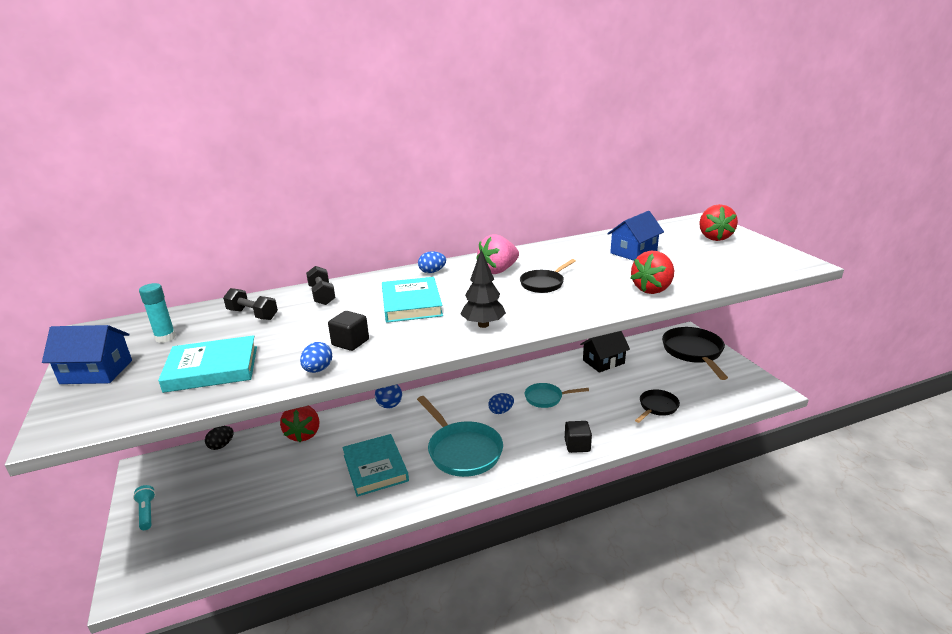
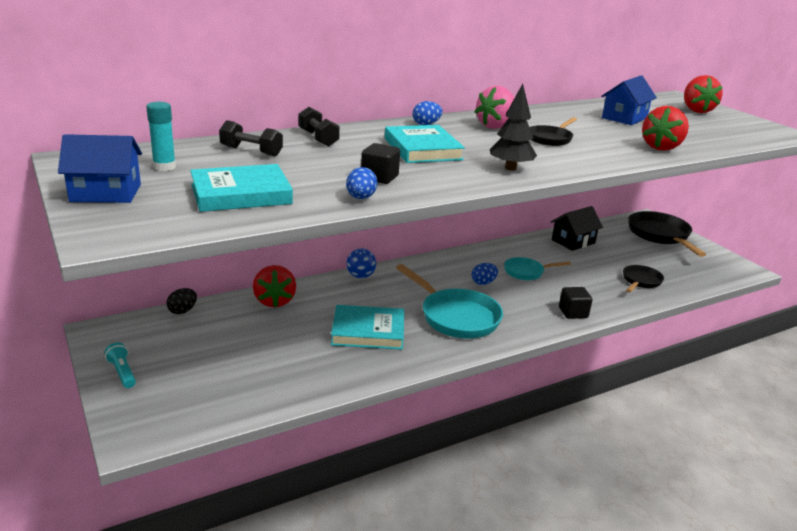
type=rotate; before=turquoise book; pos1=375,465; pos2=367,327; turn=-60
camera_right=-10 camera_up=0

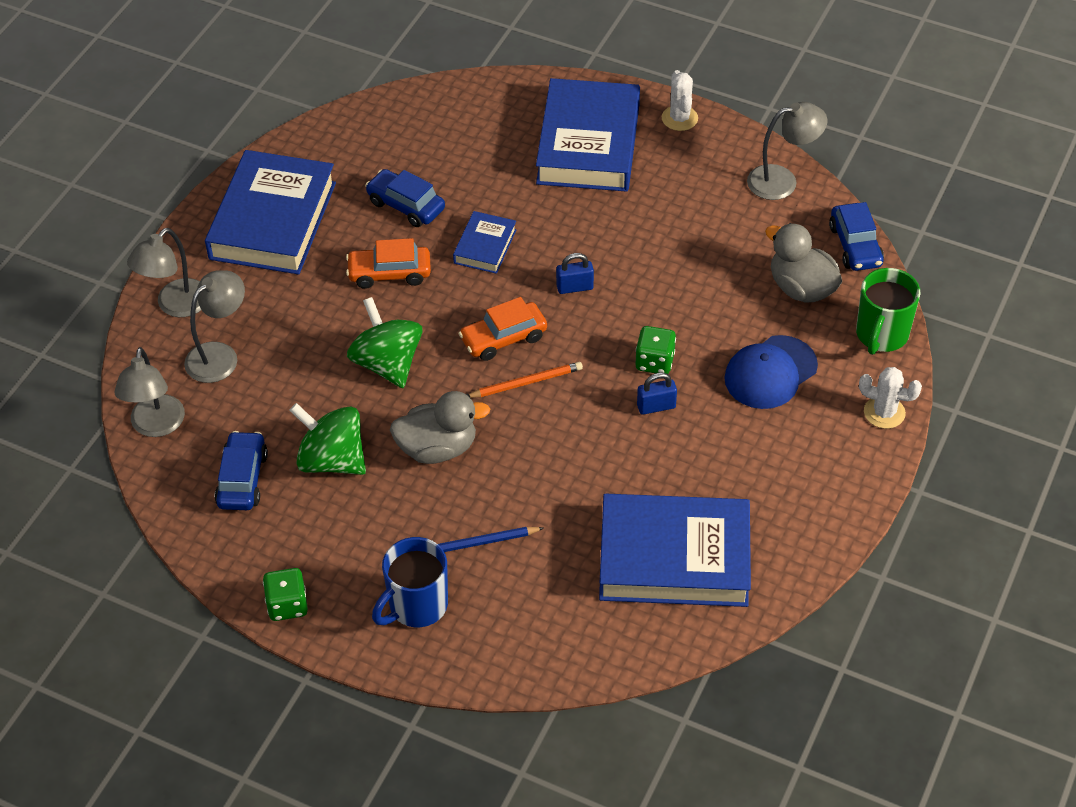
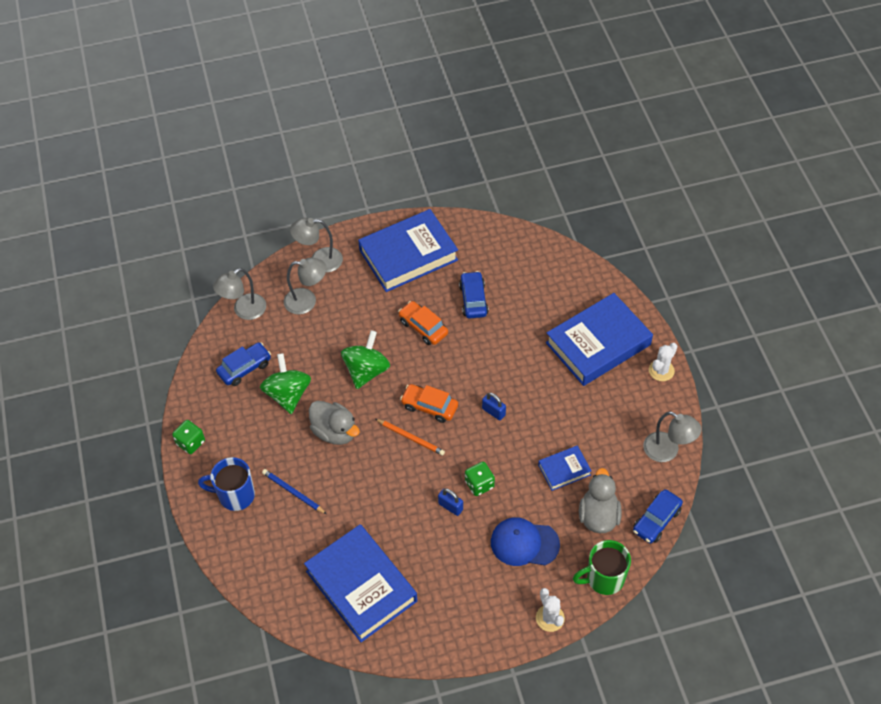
type=move; before=blue book; pos1=484,242; pos2=565,468
camera_right=50 camera_up=5

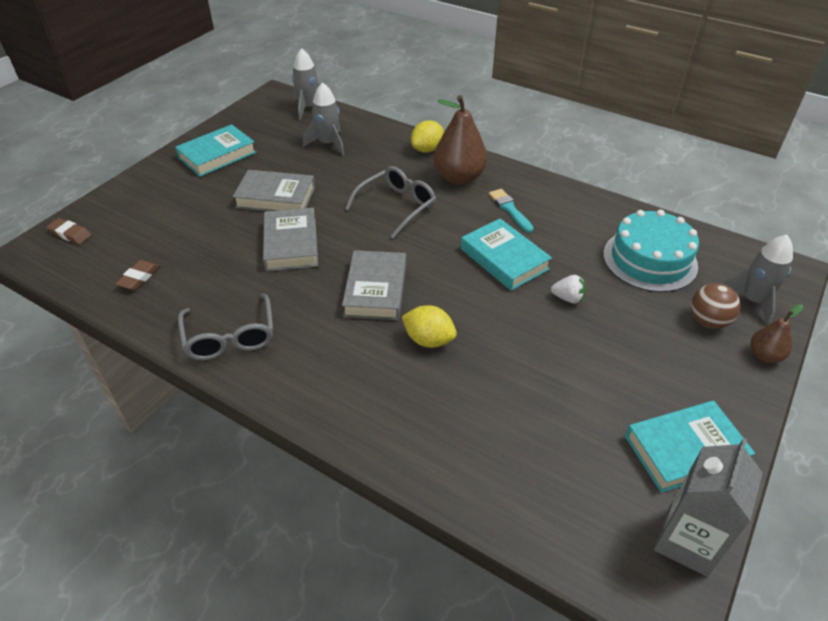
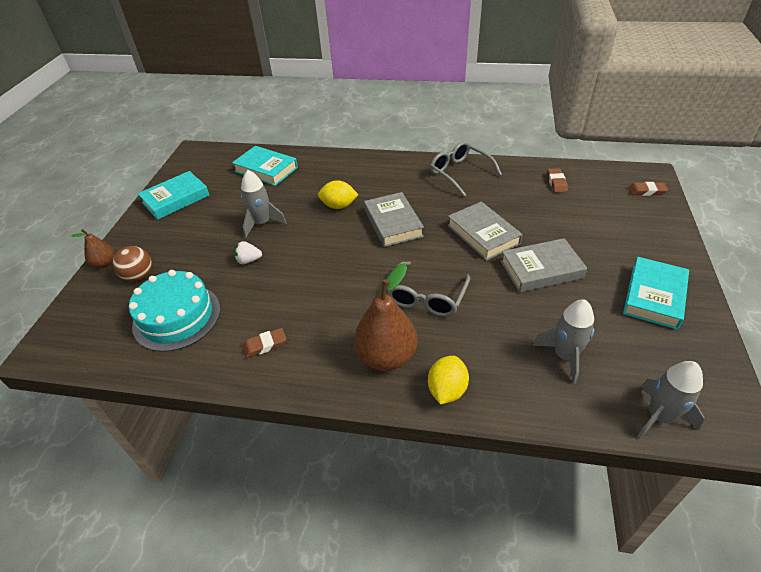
type=move; before=turquoise book; pos1=506,254; pos2=265,166
type=move; before=grey rocket; pos1=758,280; pos2=263,204
type=insert; after=brown eraser; pos2=264,343
type=delete; before=turquoise brush; pos1=511,211
type=delete; before=grey carton; pos1=708,507
camera_right=160 camera_up=0

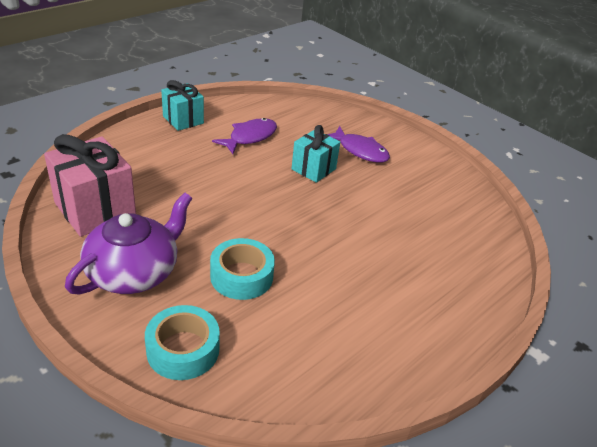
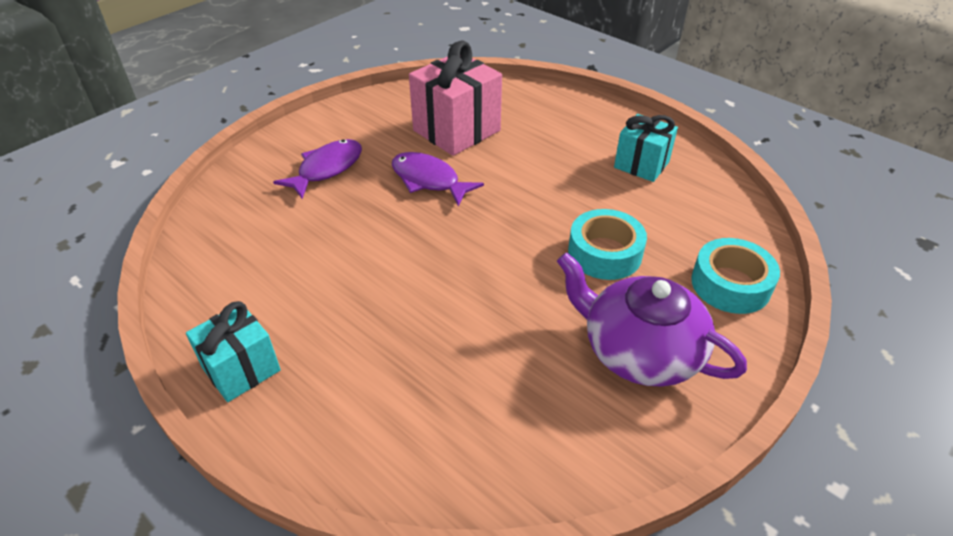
type=move; before=purple fish; pos1=244,136; pos2=438,179
type=move; before=pink gift; pos1=90,185; pos2=455,98
type=move; before=turquoise gift; pos1=315,154; pos2=646,148
camera_right=-90 camera_up=5

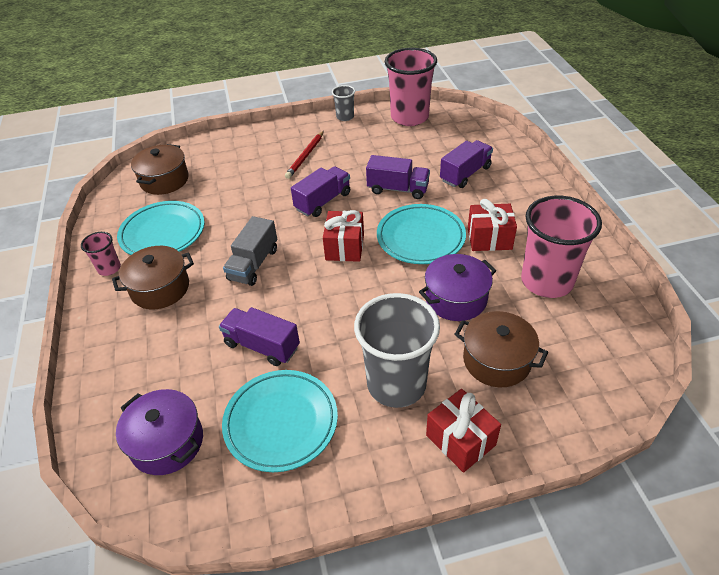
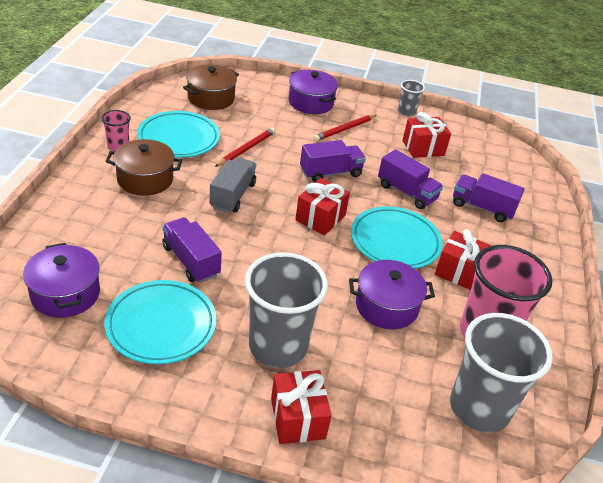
type=rotate; before=grey truck; pos1=250,251; pos2=233,185; turn=150
type=insert; after=red pencil; pos2=245,147
type=insert; after=purple pot; pos2=313,92
type=insert; after=red gift; pos2=426,135
type=insert; after=grey cup; pos2=501,372
type=rotate; before=purple truck; pos1=466,164; pos2=489,197; turn=-135
type=delete; before=pink cup; pos1=411,87
type=delete; before=brown pot; pos1=501,349
camera_right=20 camera_up=-5

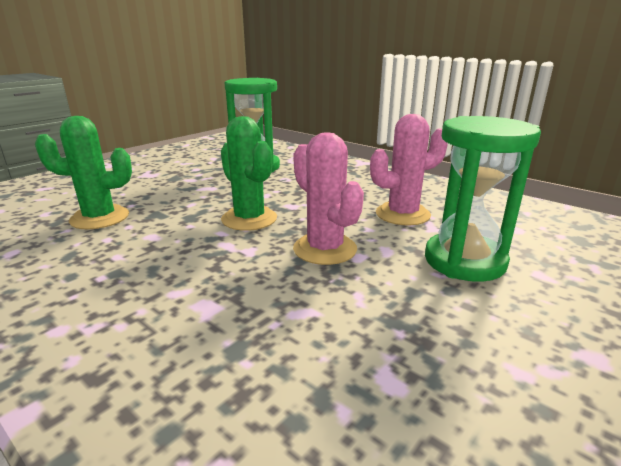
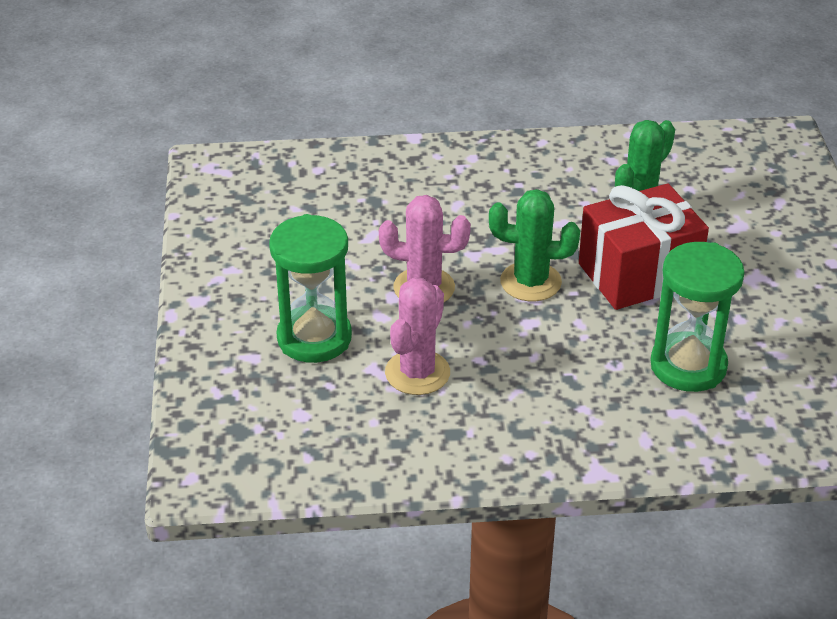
type=insert; after=red gift; pos2=644,246
camera_right=135 camera_up=15

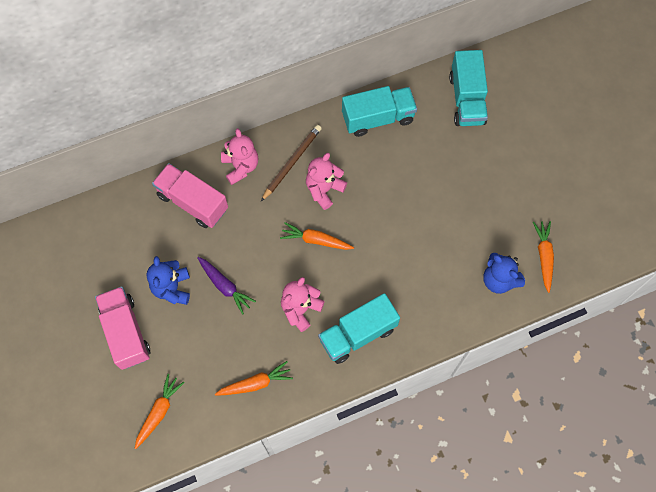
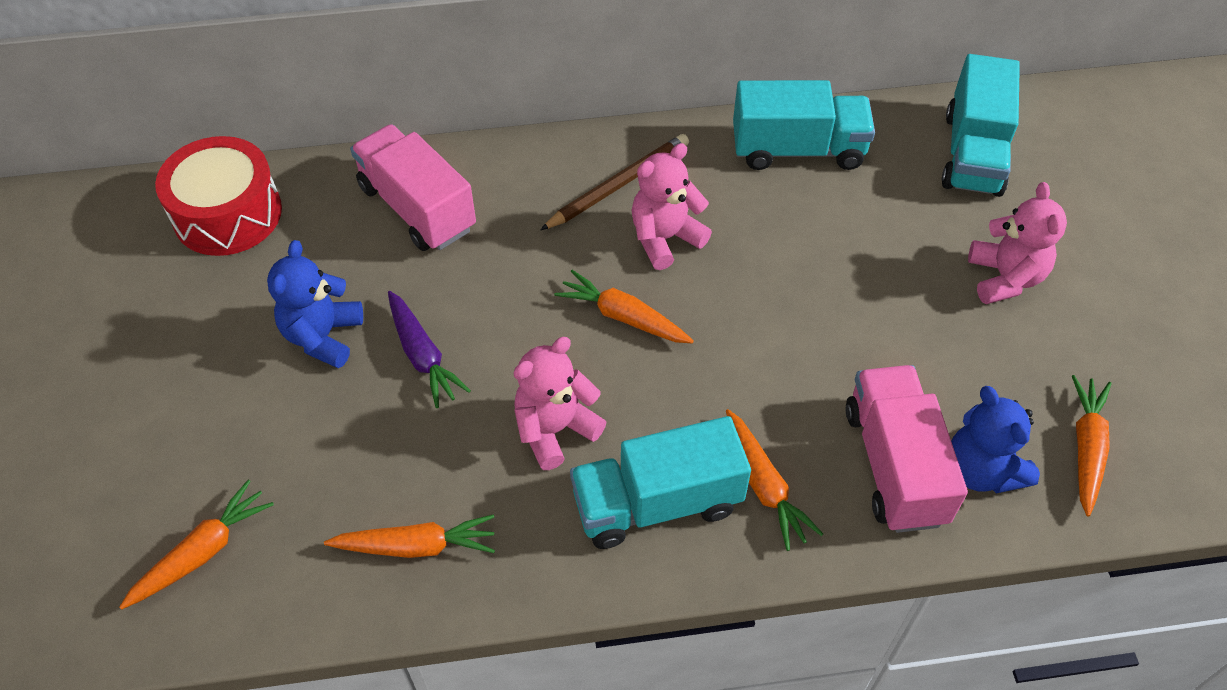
type=insert; after=red drum; pos2=218,196
type=insert; after=orange carrot; pos2=774,480
type=move; before=pink truck; pos1=122,328; pos2=907,449
type=move; before=pink teddy bear; pos1=239,156; pos2=1017,243
camera_right=15 camera_up=-15

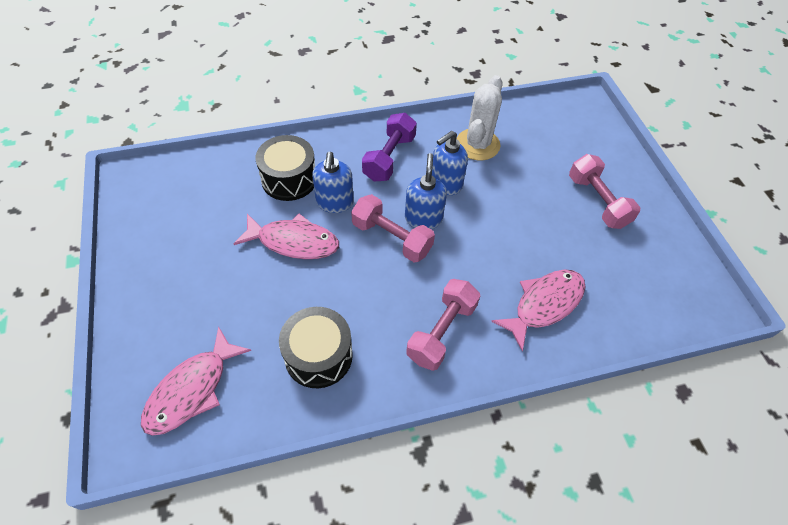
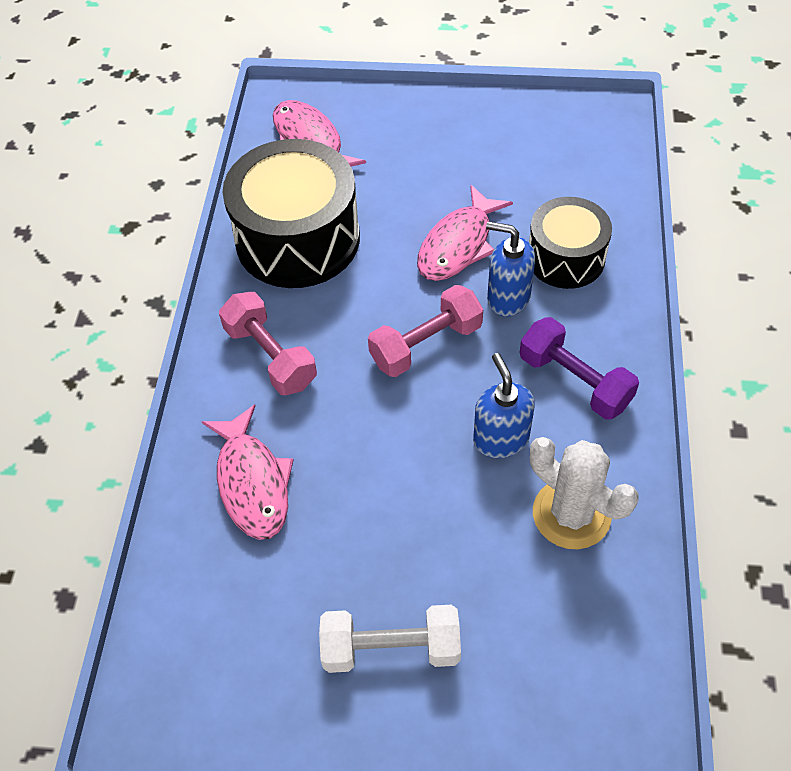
type=resize; before=black drum; pos1=316,347; pos2=291,213; scale=1.64
type=recolor; before=pink dumbbell; after=white dumbbell; pos1=605,191; pos2=390,639
type=delete; before=blue soap dispenser; pos1=426,191
camera_right=115 camera_up=0

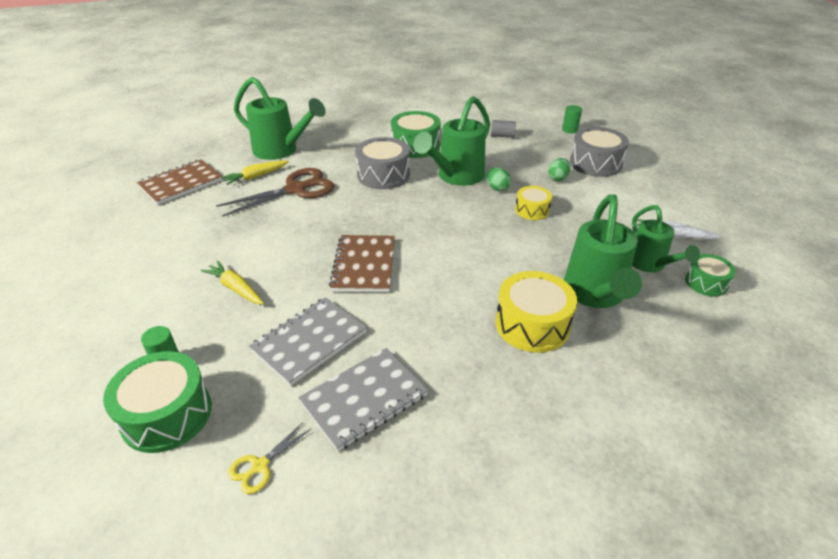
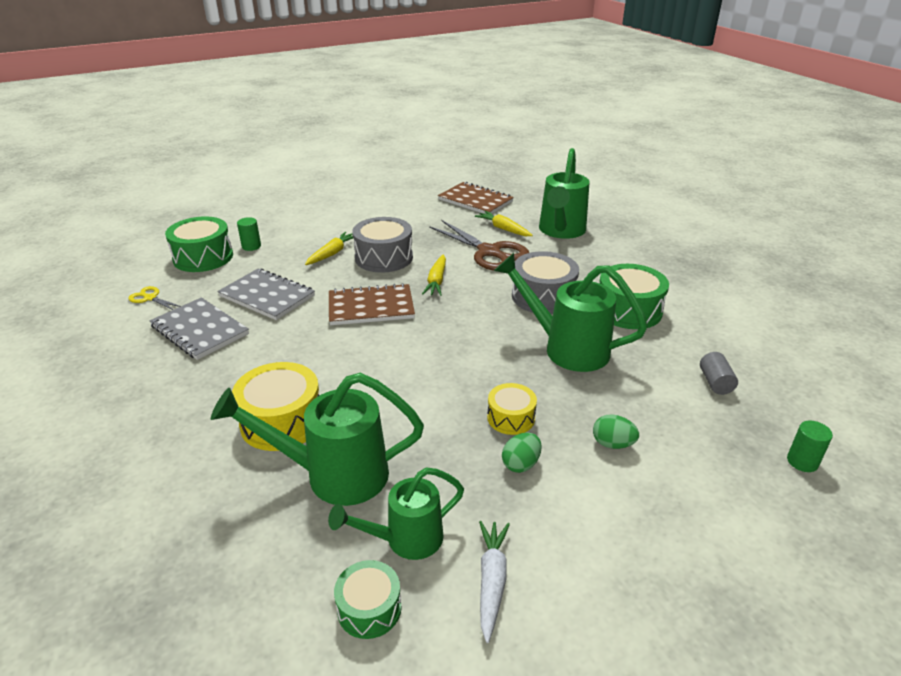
type=move; before=grey drum; pos1=599,152; pos2=383,245
type=insert; after=yellow carrot; pos2=434,275
type=move; before=green egg; pos1=498,179; pos2=521,452
camera_right=80 camera_up=-5

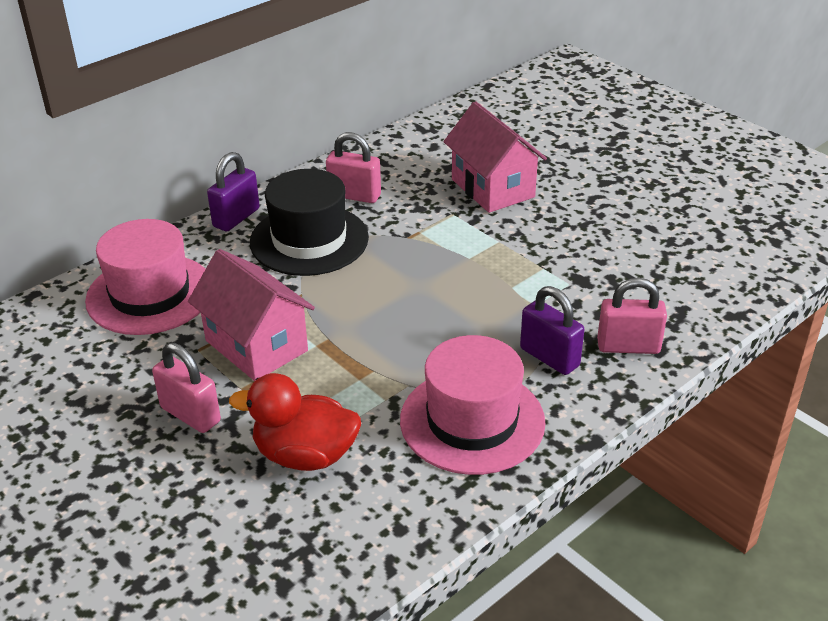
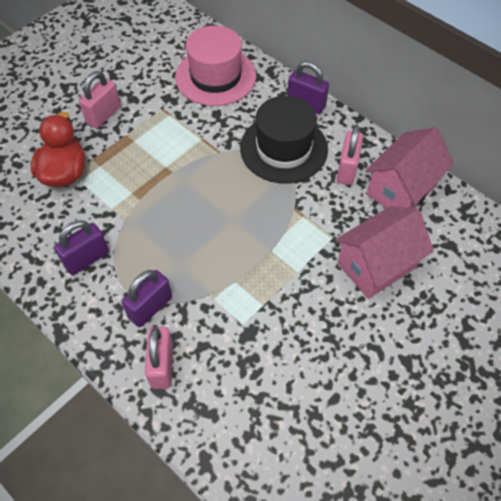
type=replace; before=pink hat; after=purple padlock; pos1=473,405; pos2=81,247
type=move; before=pink house; pos1=251,315; pos2=409,168
camera_right=85 camera_up=20

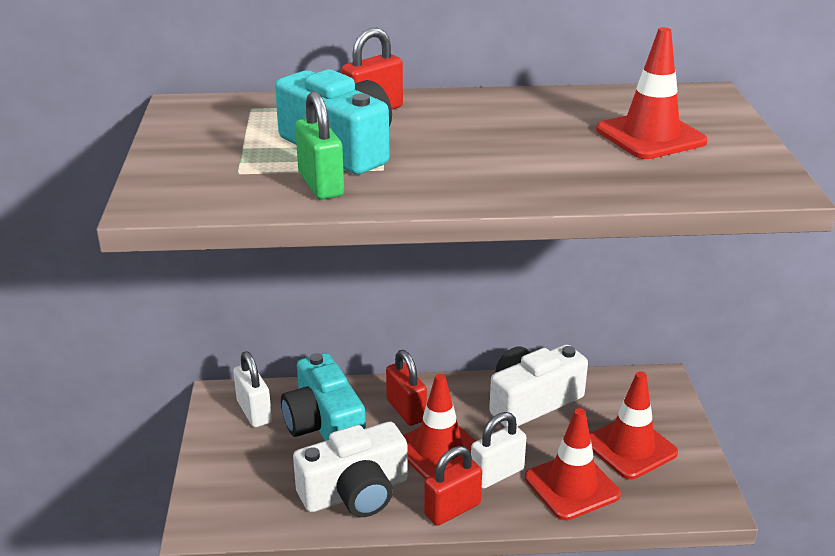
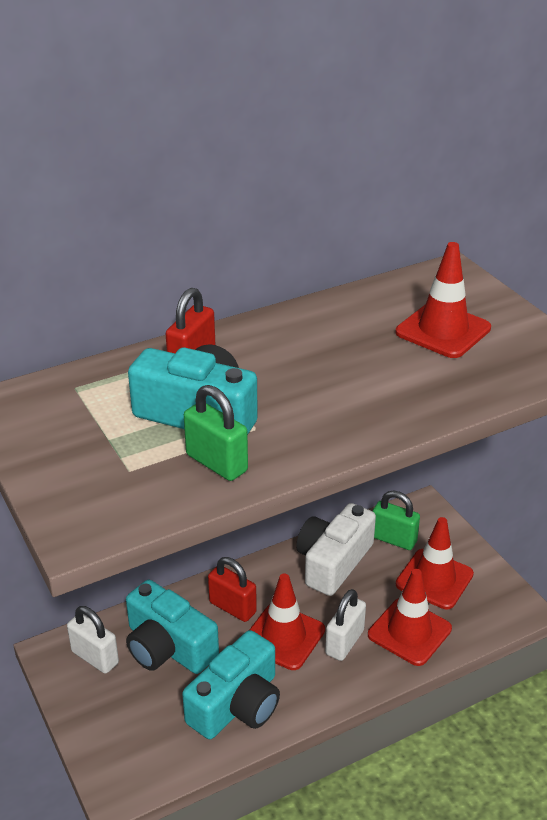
type=recolor; before=white camera; after=turquoise camera; pos1=350,469; pos2=231,684
type=insert; after=green padlock; pos2=396,520
type=delete; before=red padlock; pos1=453,486
camera_right=-25 camera_up=5

